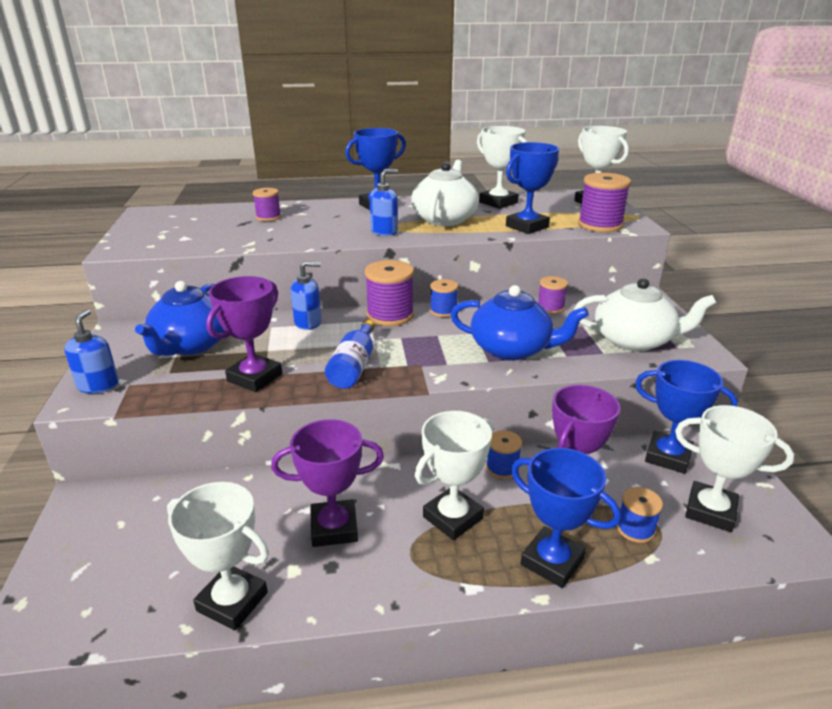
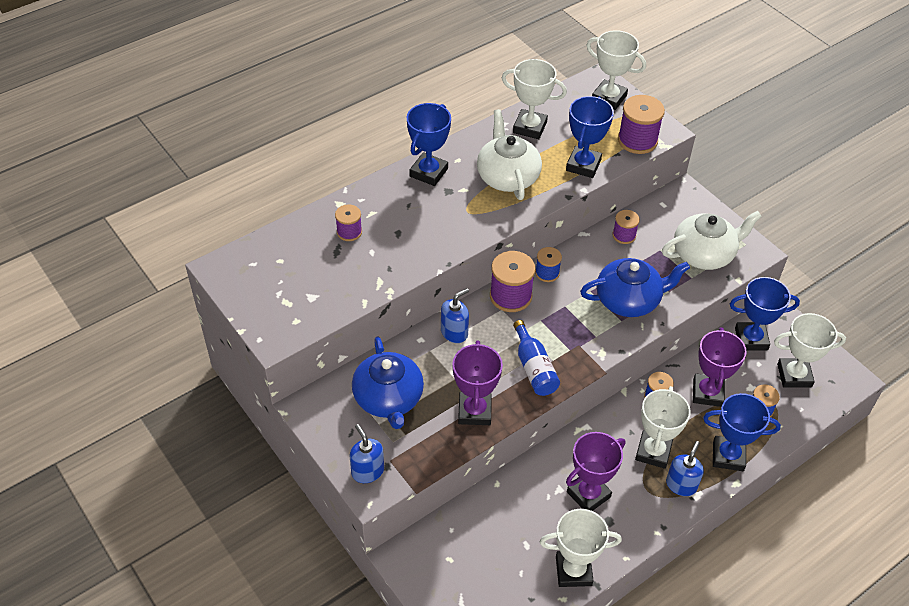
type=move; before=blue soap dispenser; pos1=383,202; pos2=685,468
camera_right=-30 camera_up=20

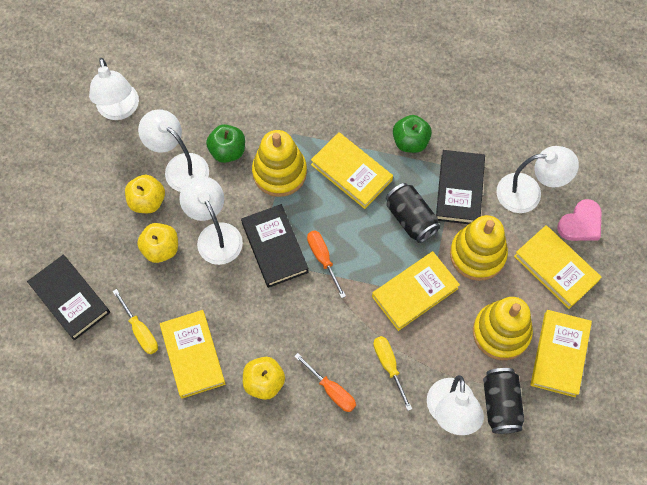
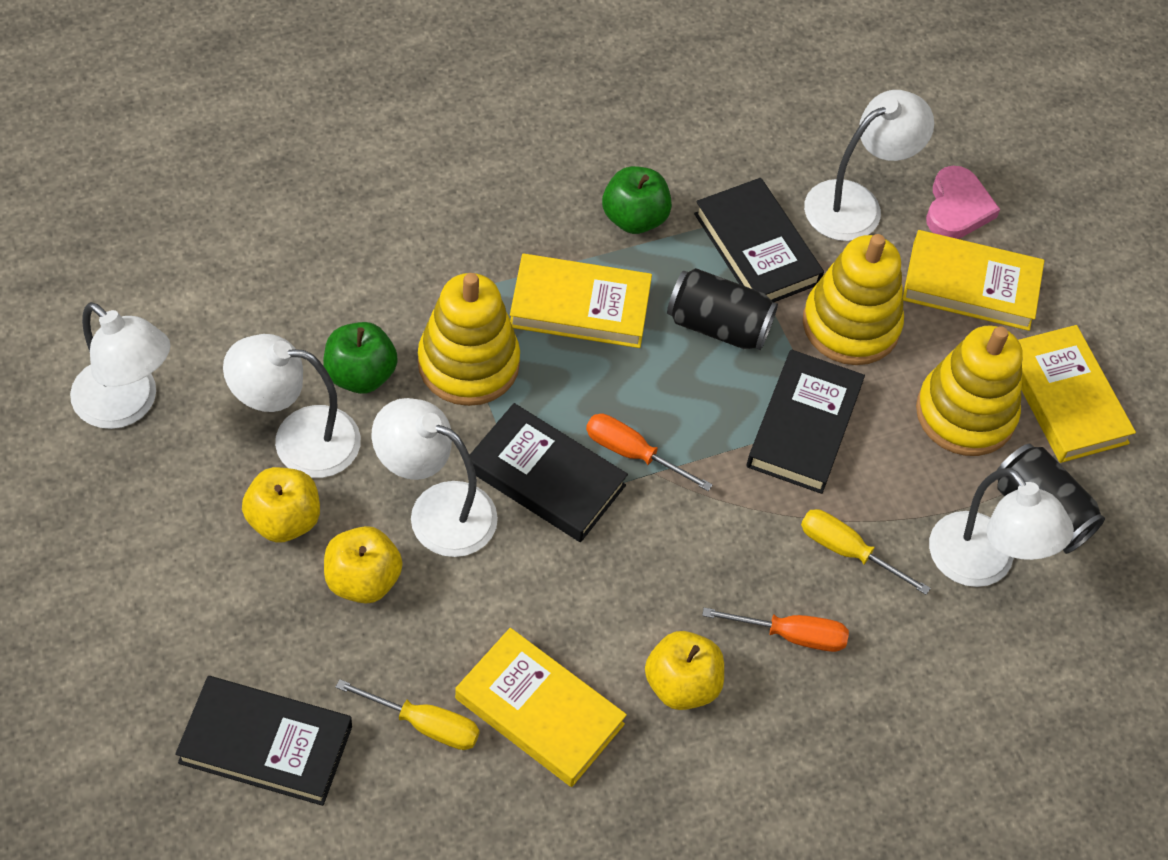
type=recolor; before=yellow book; after=black book; pos1=416,291; pos2=806,422
camera_right=-40 camera_up=-10

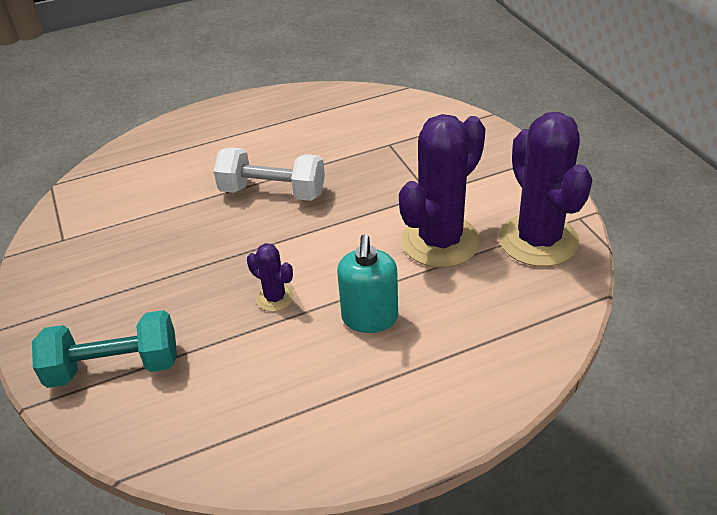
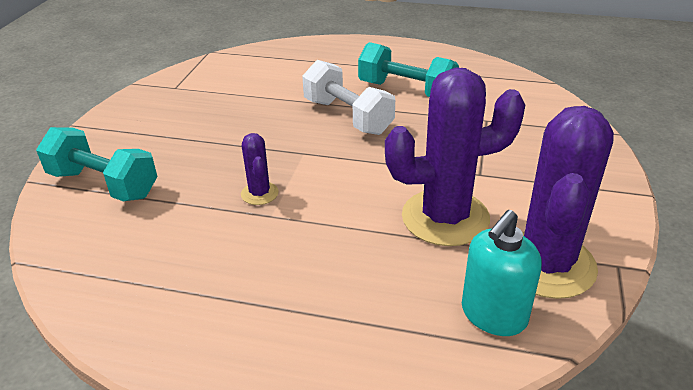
type=insert; after=turquoise dumbbell; pos2=408,69
type=move; before=turquoise soap dispenser; pos1=367,283; pos2=502,273
camera_right=35 camera_up=-5

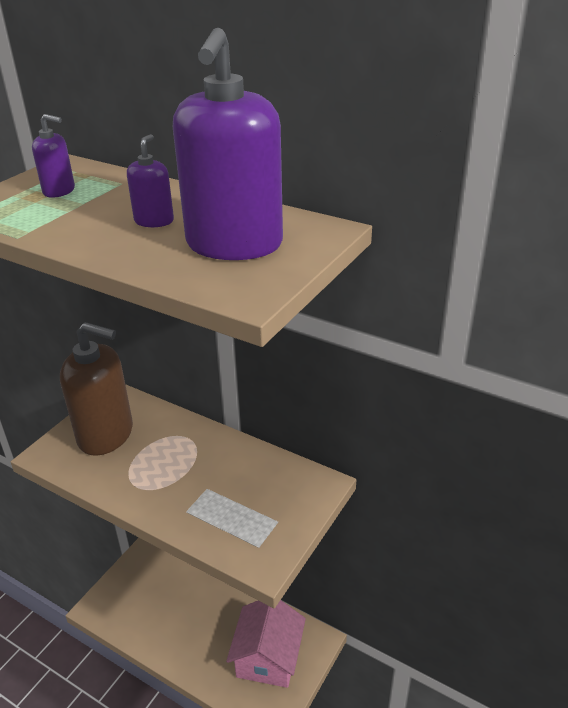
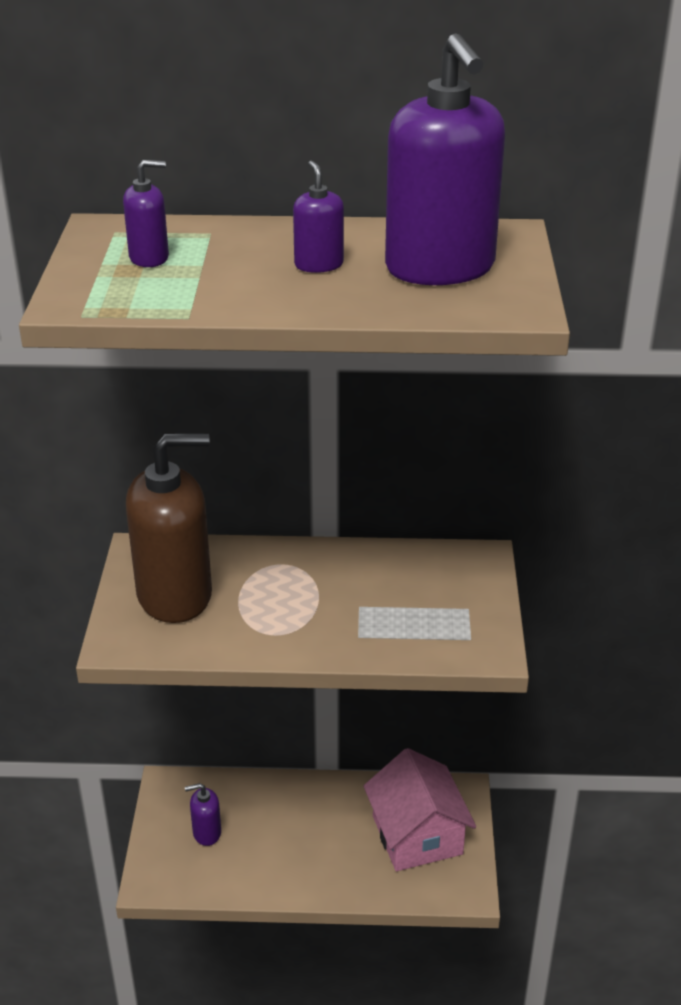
type=insert; after=purple soap dispenser; pos2=203,814
camera_right=-30 camera_up=0

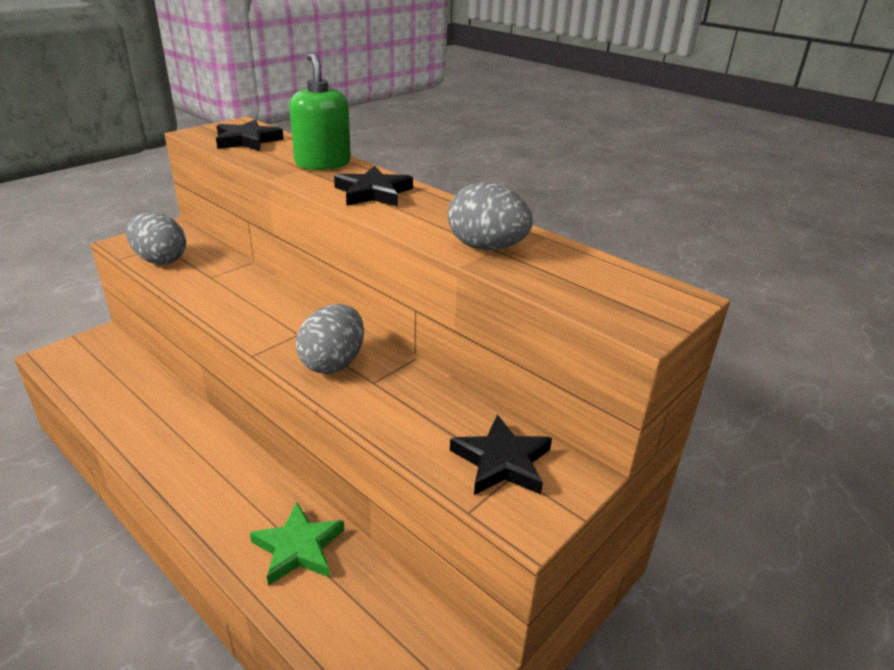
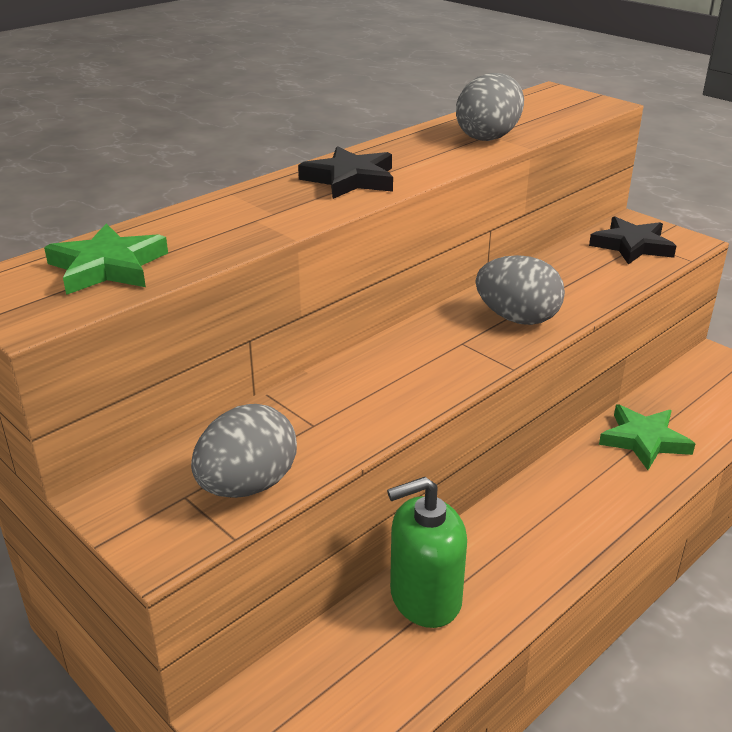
type=recolor; before=black star; after=green star; pos1=250,135; pos2=106,259
type=move; before=green soap dispenser; pos1=320,111; pos2=427,552
camera_right=-85 camera_up=0

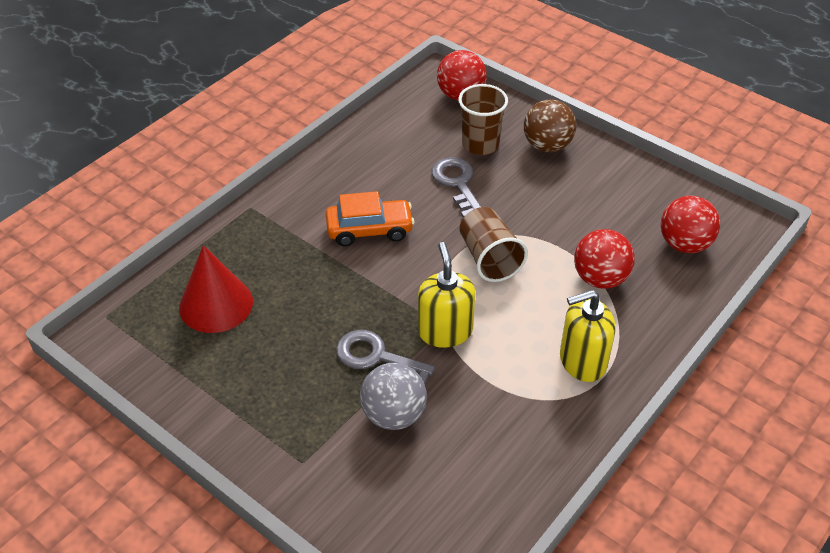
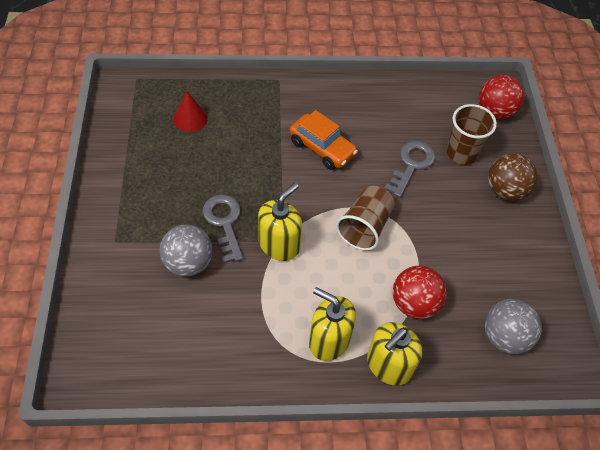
type=resize; before=red cone; pos1=216,289; pos2=190,111; scale=0.63
type=insert; after=yellow soap dispenser; pos2=394,354
type=recolor; before=red ball; after=grey ball; pos1=690,224; pos2=513,326
camera_right=45 camera_up=10

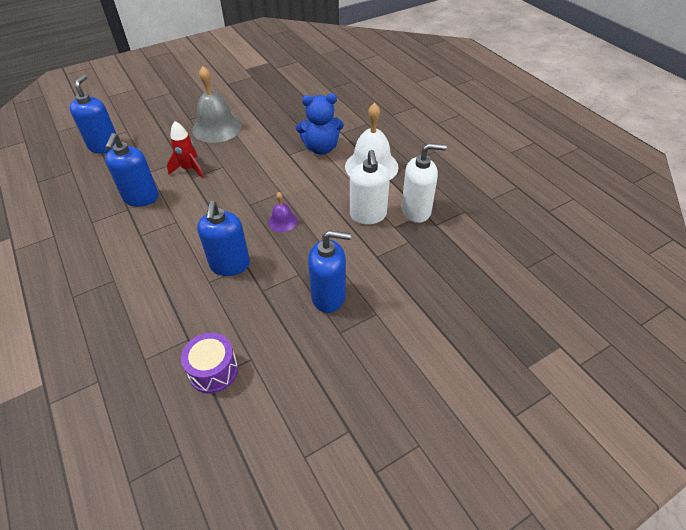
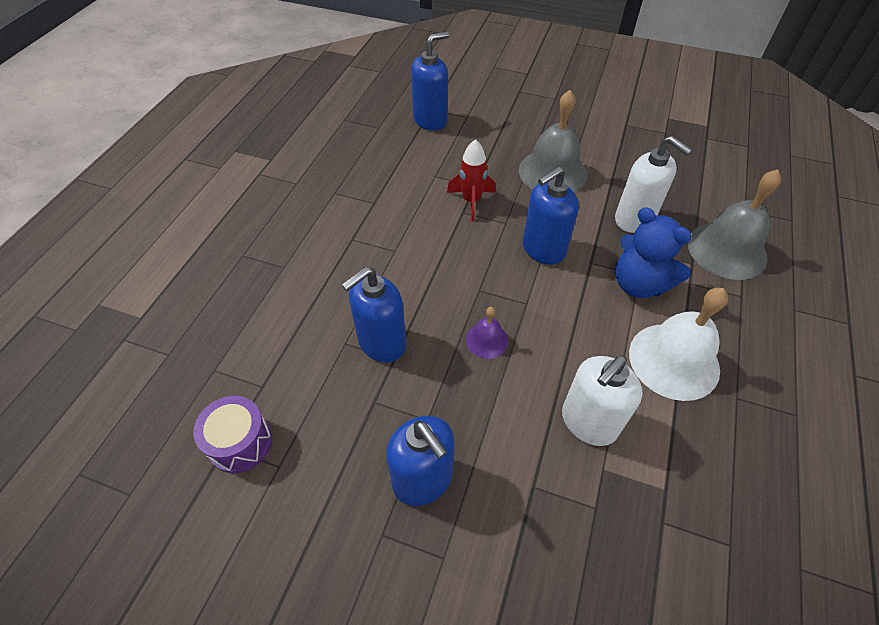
type=move; before=blue soap dispenser; pos1=132,170; pos2=551,215
type=move; before=white soap dispenser; pos1=424,183; pos2=653,184
type=insert; after=grey bell; pos2=734,224
camera_right=50 camera_up=5

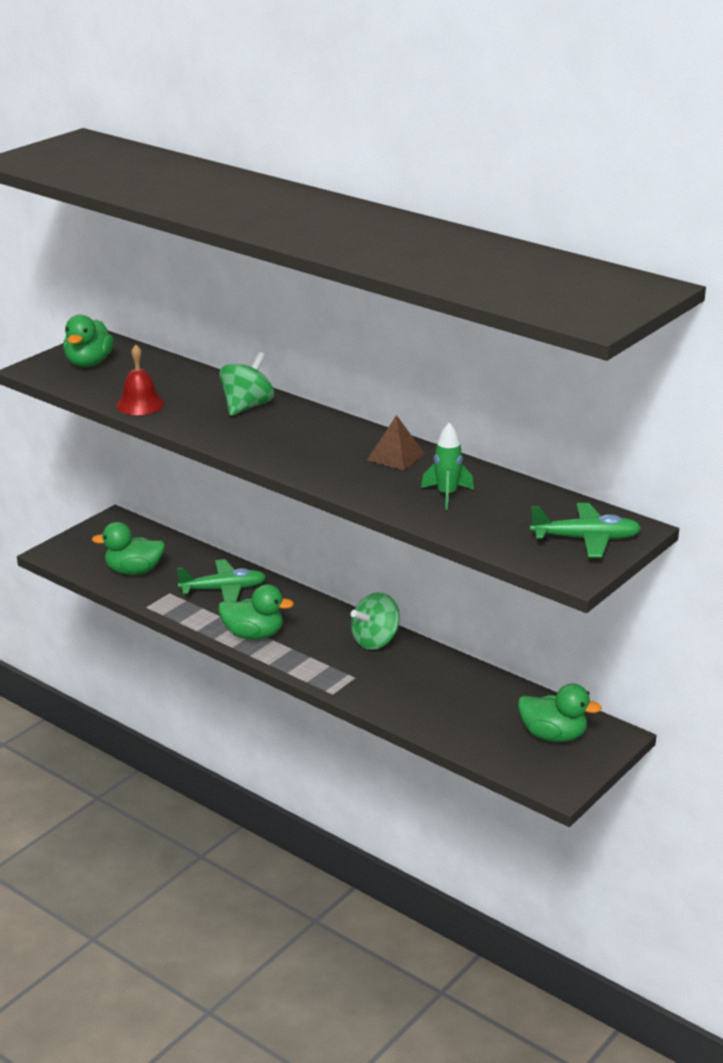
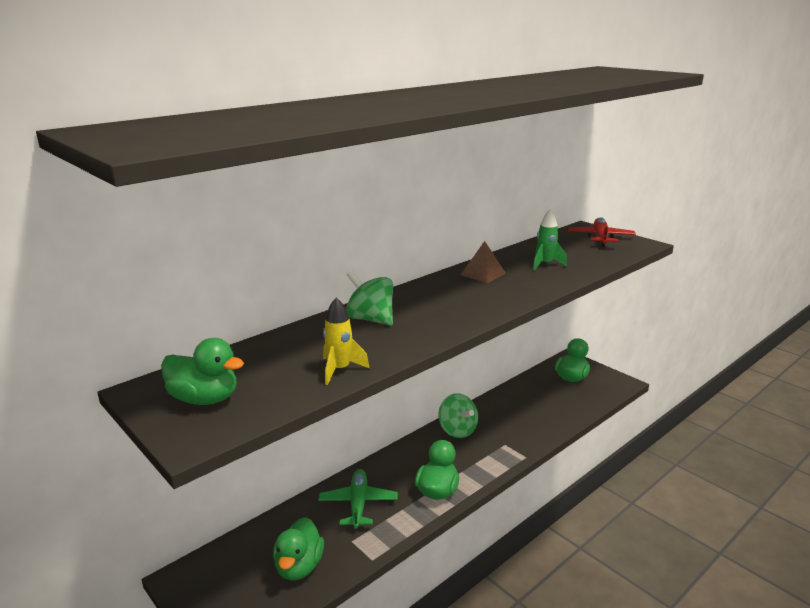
type=replace; before=red bell; after=yellow rocket; pos1=140,380; pos2=346,341
type=recolor; before=green plane; after=red plane; pos1=585,530; pos2=602,232
camera_right=-80 camera_up=-5

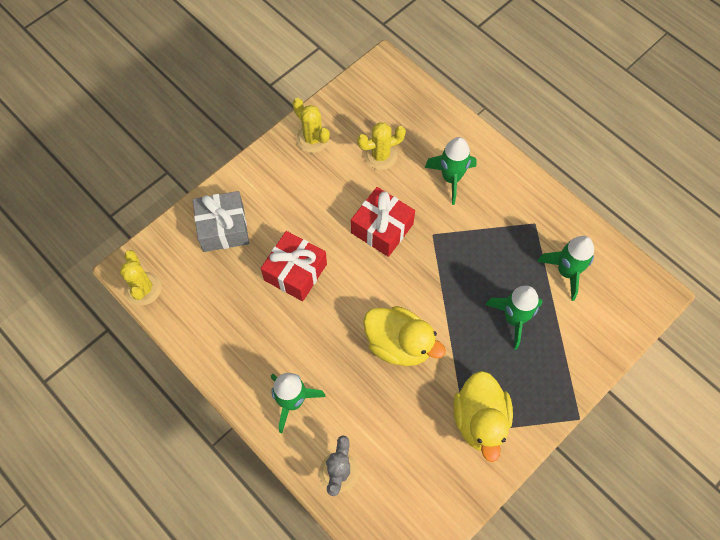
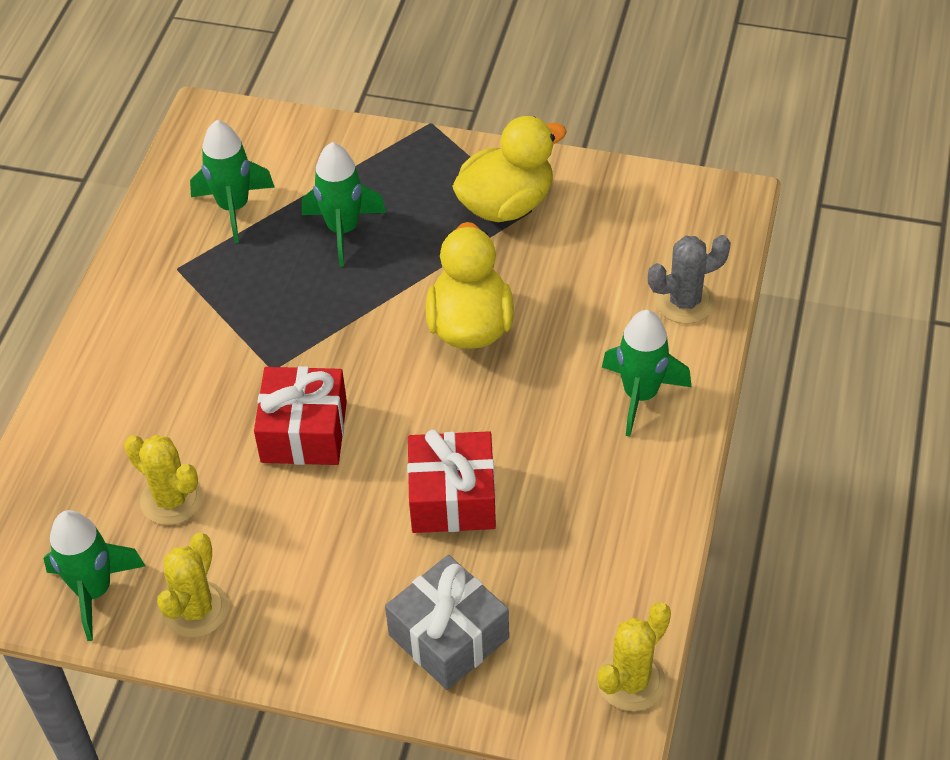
type=move; before=green rocket; pos1=451,171; pos2=94,575
camera_right=-120 camera_up=-15

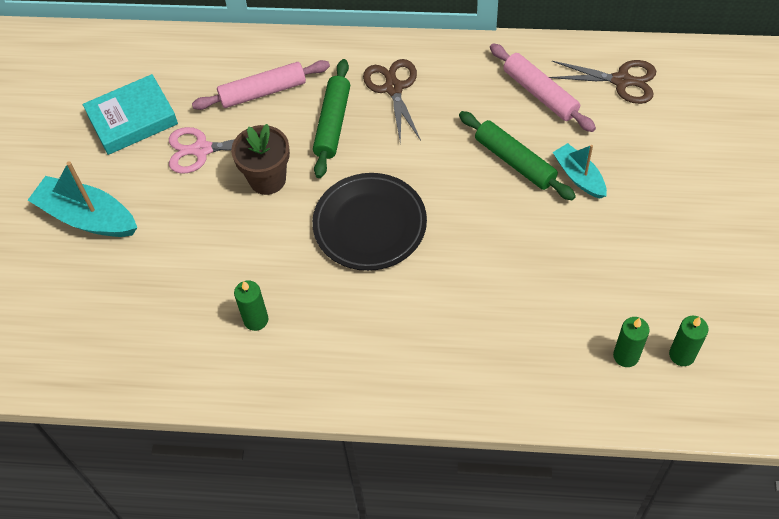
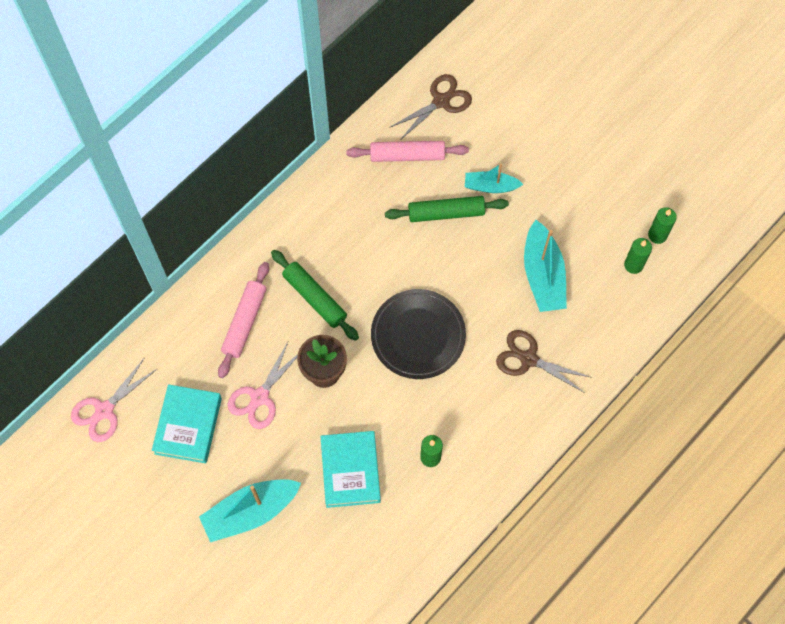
type=insert; after=pink scissors; pos2=114,399
type=insert; after=turquoise book; pos2=350,469
type=move; before=brown scissors; pos1=392,101; pos2=543,361
type=insert; after=turquoise boat; pos2=545,266
camera_right=-55 camera_up=10

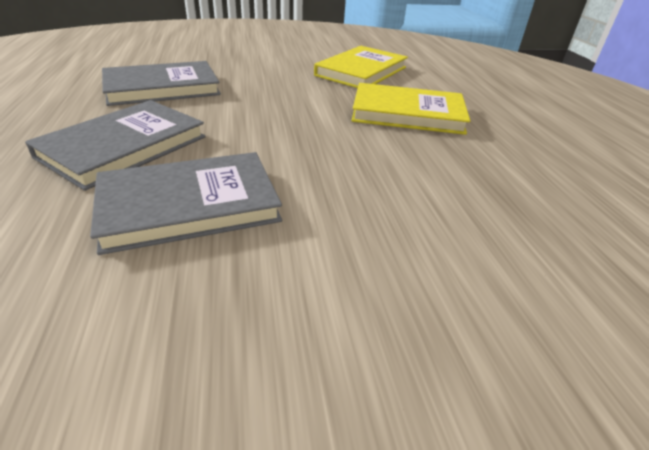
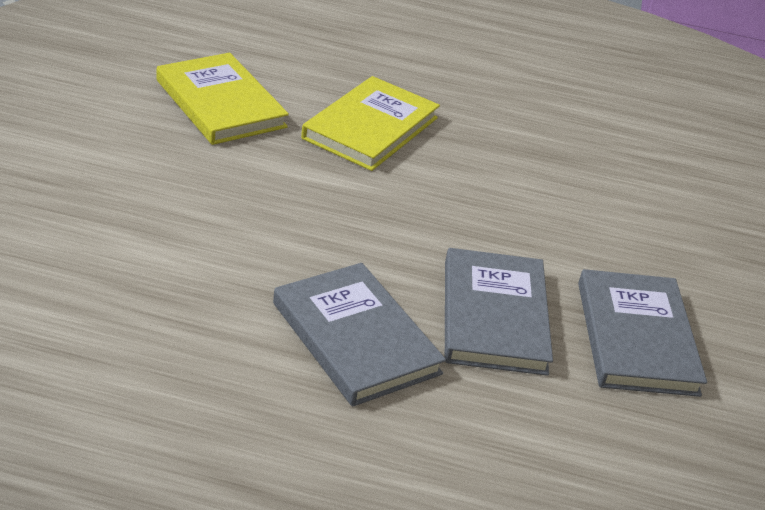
type=move; before=grey book; pos1=161,83; pos2=642,333
camera_right=-70 camera_up=0

